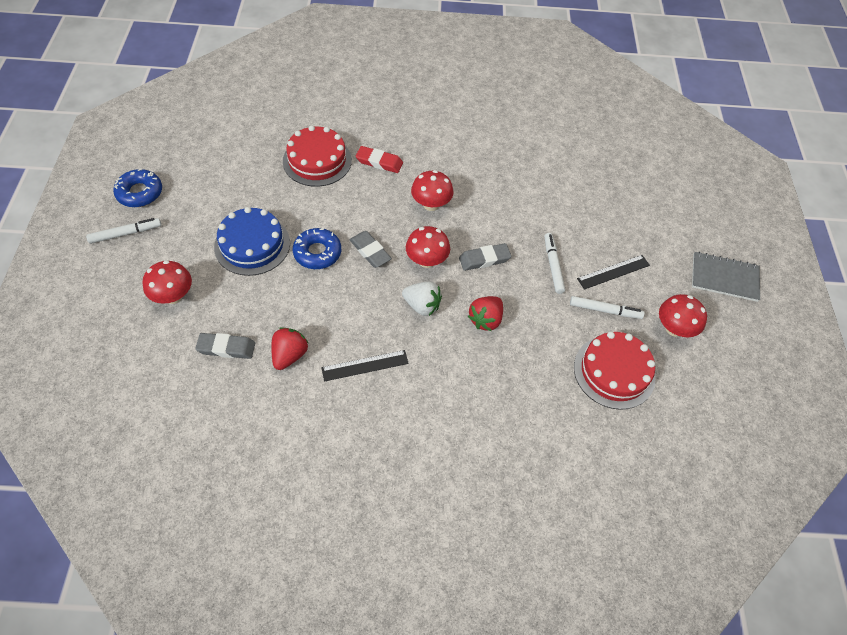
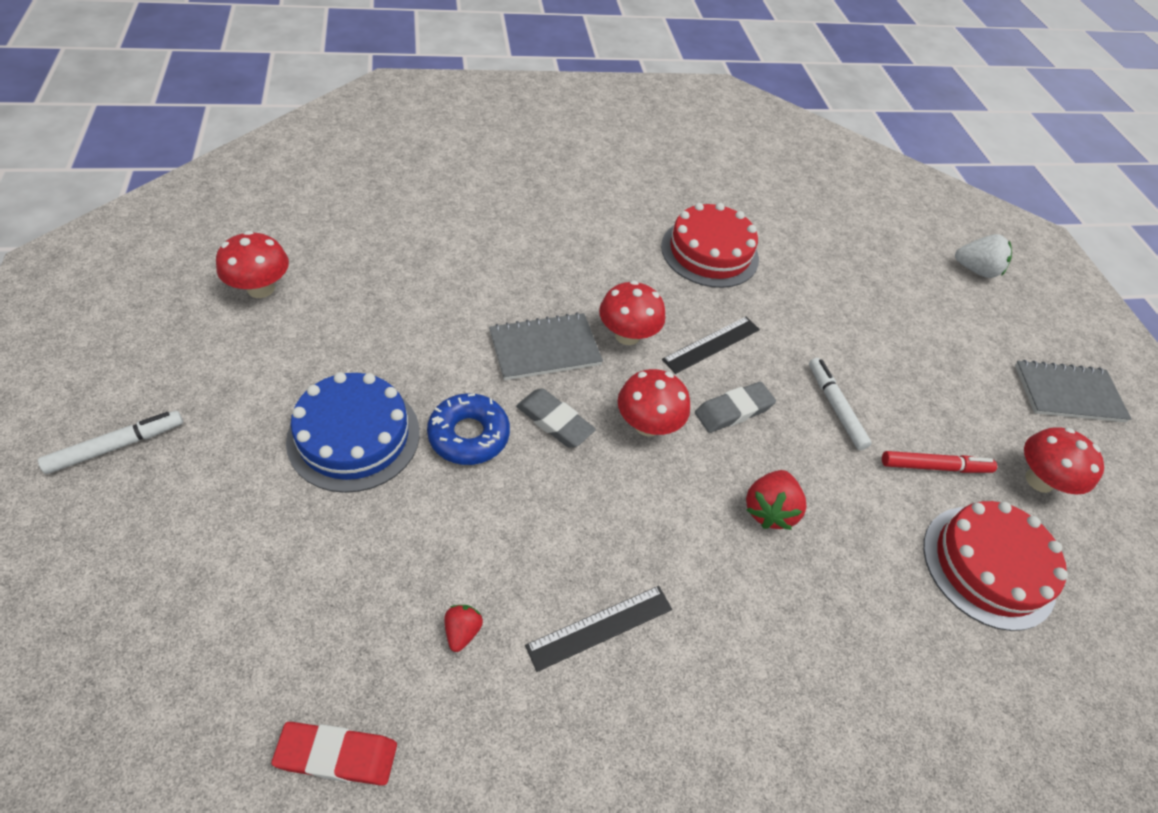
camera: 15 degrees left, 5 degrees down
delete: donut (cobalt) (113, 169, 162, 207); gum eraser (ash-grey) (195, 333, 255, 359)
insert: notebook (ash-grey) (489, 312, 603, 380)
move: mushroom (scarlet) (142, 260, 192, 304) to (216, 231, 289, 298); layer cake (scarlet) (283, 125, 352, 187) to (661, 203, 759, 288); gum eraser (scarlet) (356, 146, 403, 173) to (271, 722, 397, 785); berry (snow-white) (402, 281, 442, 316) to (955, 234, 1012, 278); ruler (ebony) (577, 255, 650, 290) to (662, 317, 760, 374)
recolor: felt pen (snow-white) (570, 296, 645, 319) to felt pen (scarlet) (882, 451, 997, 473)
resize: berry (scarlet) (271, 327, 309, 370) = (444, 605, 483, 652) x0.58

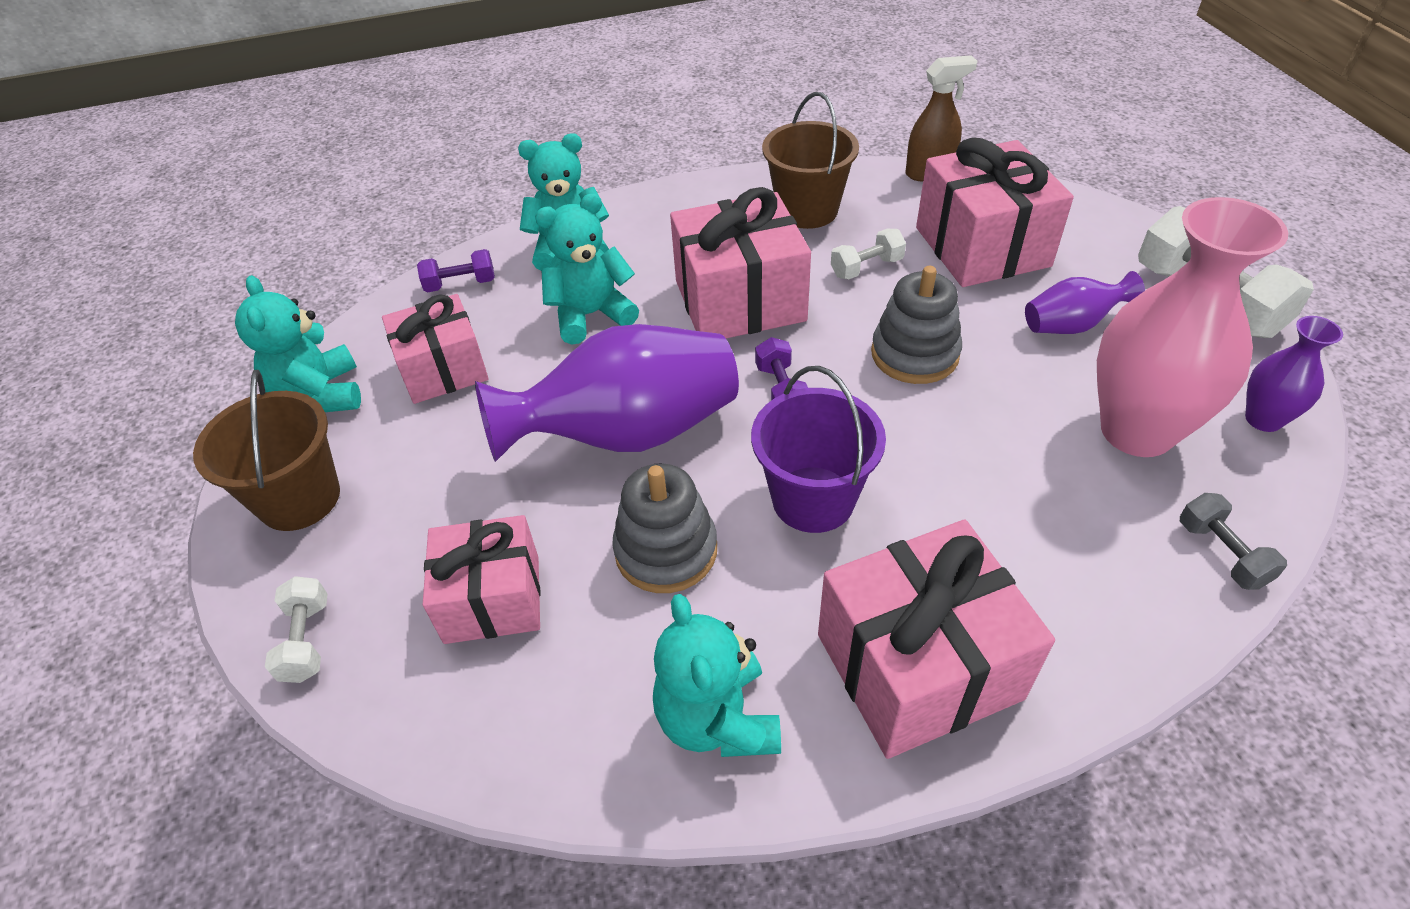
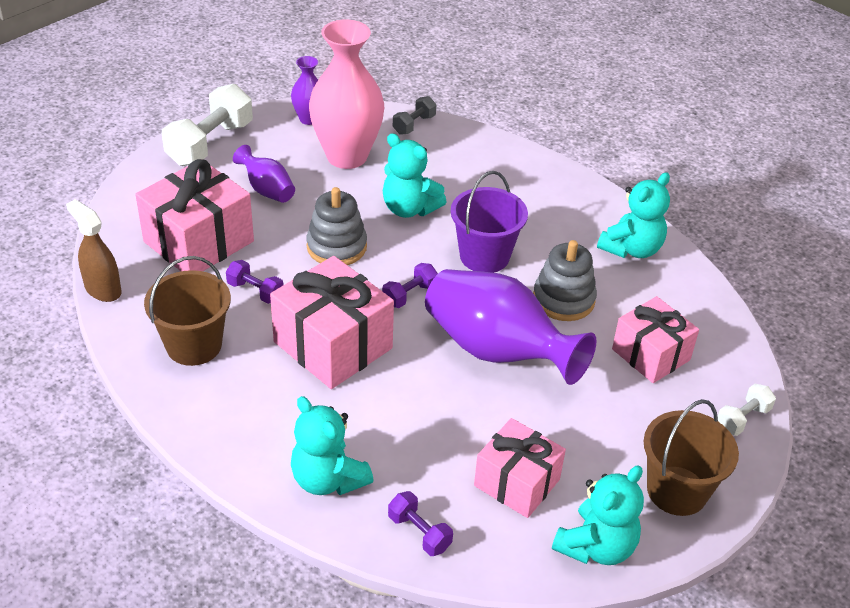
camera: 125 degrees left, 5 degrees down
delete: present (rosy) (818, 520, 1055, 759)
move: stuffed bear (turquoise) (535, 193, 639, 345) to (383, 133, 447, 218)
recolor: free weight (snow-white) (831, 229, 906, 279) to free weight (royal purple) (226, 260, 284, 304)

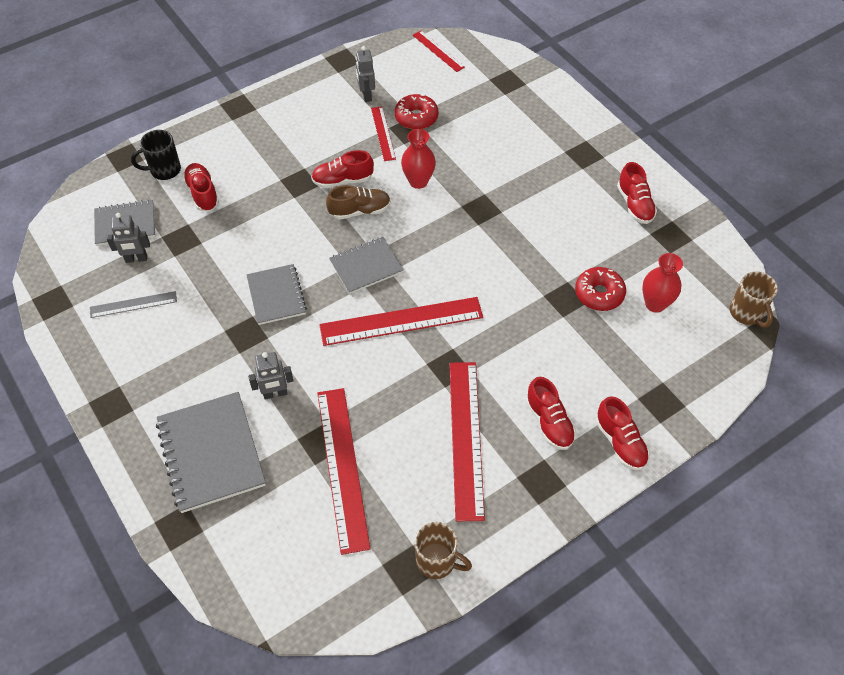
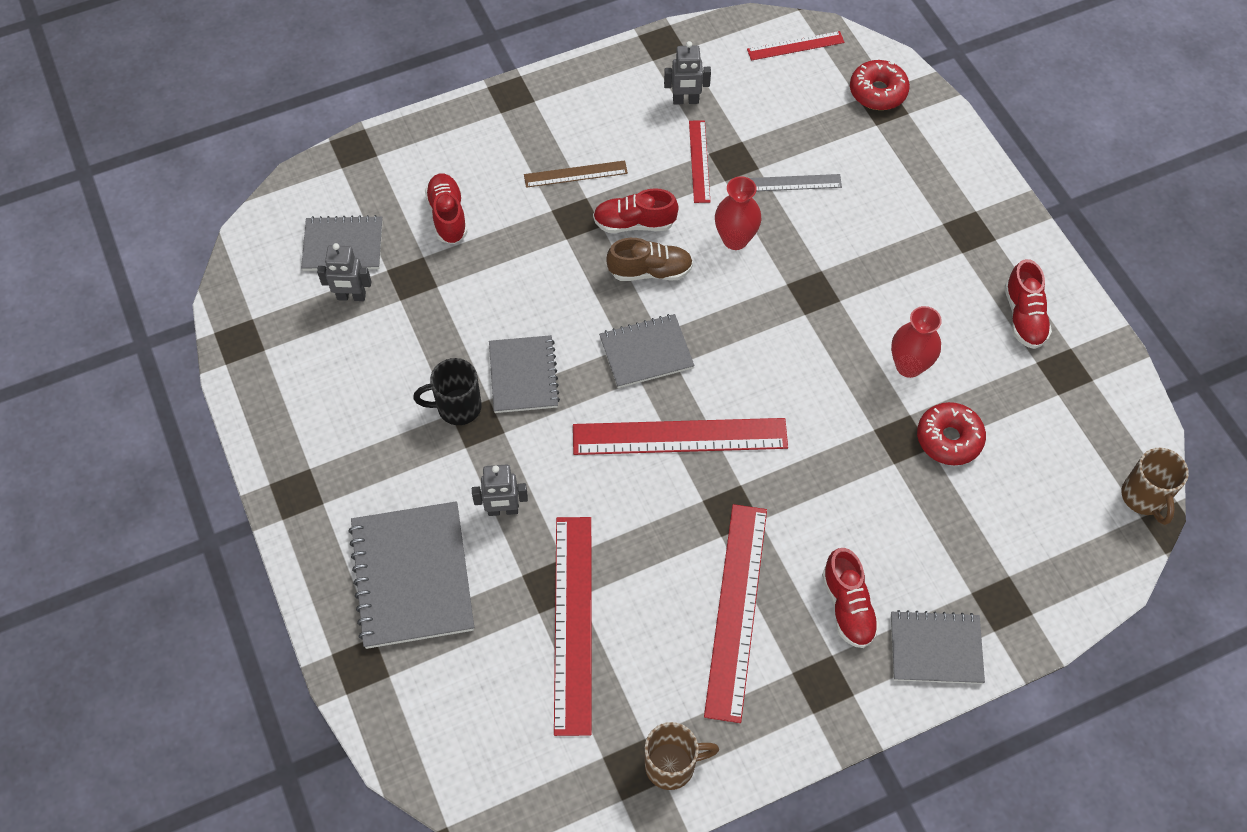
camera: 10 degrees right, 5 degrees up
insert: ruler (russet) (524, 160, 628, 188)
move: ruler (ash-grey) (90, 291, 177, 318) to (750, 174, 842, 191); tea mug (ebony) (131, 130, 181, 180) to (413, 358, 482, 425); donut (scarlet) (395, 94, 438, 130) to (850, 60, 910, 110); vase (scarlet) (642, 253, 683, 313) to (891, 306, 942, 378)
replace: sneaker (scarlet) (596, 396, 649, 470) to notebook (ash-grey) (891, 610, 985, 684)
rotate: robot figure (ash-grey) (355, 46, 375, 102) = (664, 41, 711, 105) 90 degrees counterclockwise; ruler (scarlet) (413, 31, 465, 72) = (747, 31, 845, 61) 75 degrees counterclockwise; tea mug (russet) (415, 522, 472, 579) = (645, 722, 719, 790) 45 degrees counterclockwise

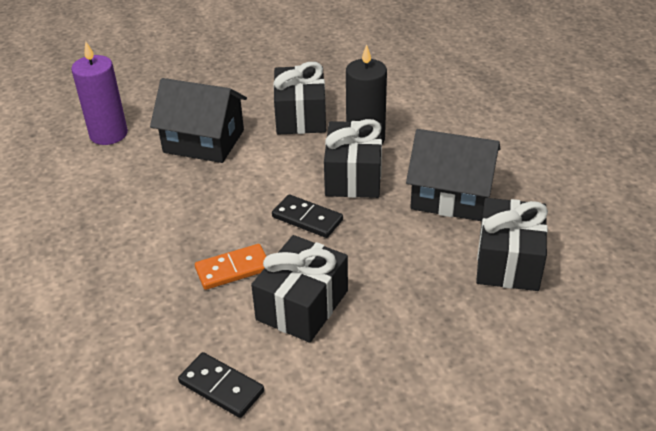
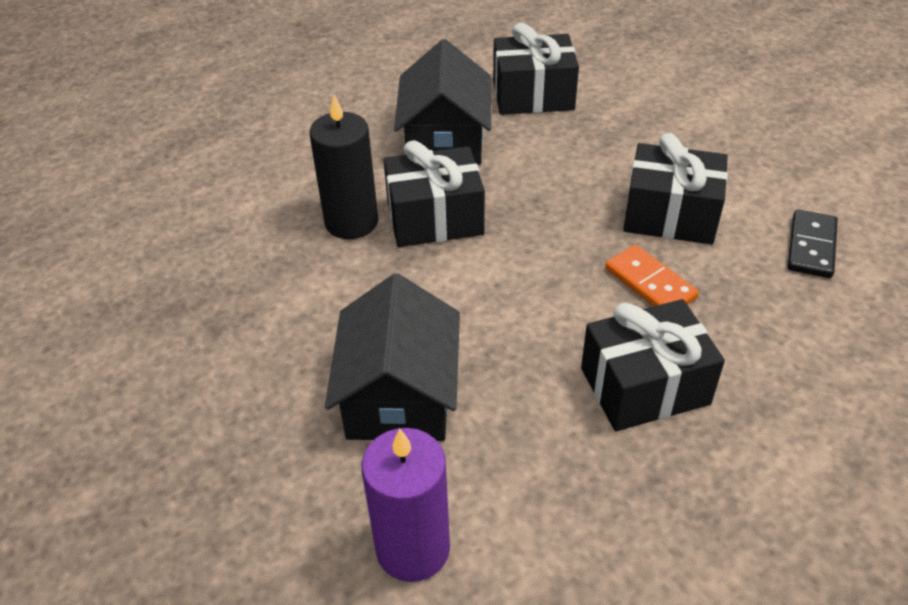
camera: 105 degrees left, 5 degrees up
delete: domino (ebony) (272, 194, 343, 238)
move: present (ebony) (273, 62, 326, 135) to (581, 299, 725, 431)

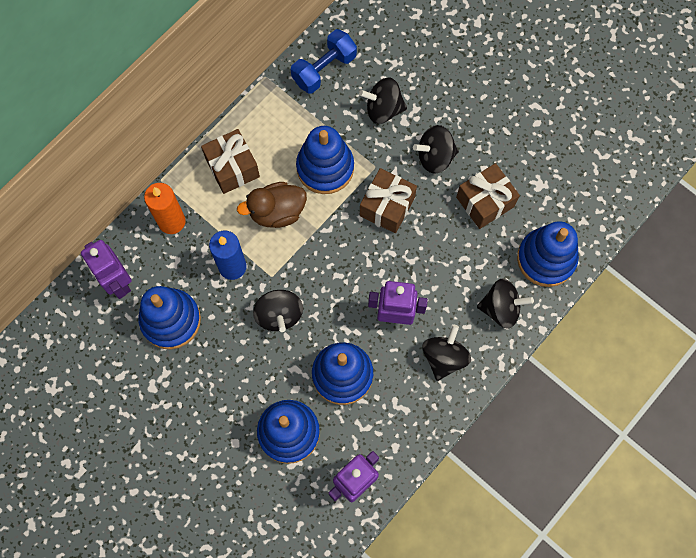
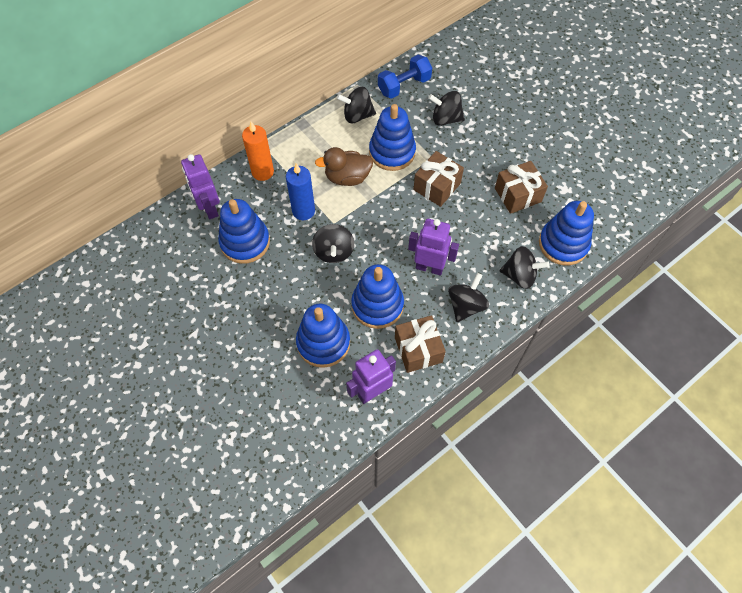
camera: 10 degrees right, 10 degrees down
move: present (russet) (201, 129, 260, 194) to (395, 315, 446, 373); spinning top (ebony) (413, 125, 459, 174) to (337, 87, 376, 123)

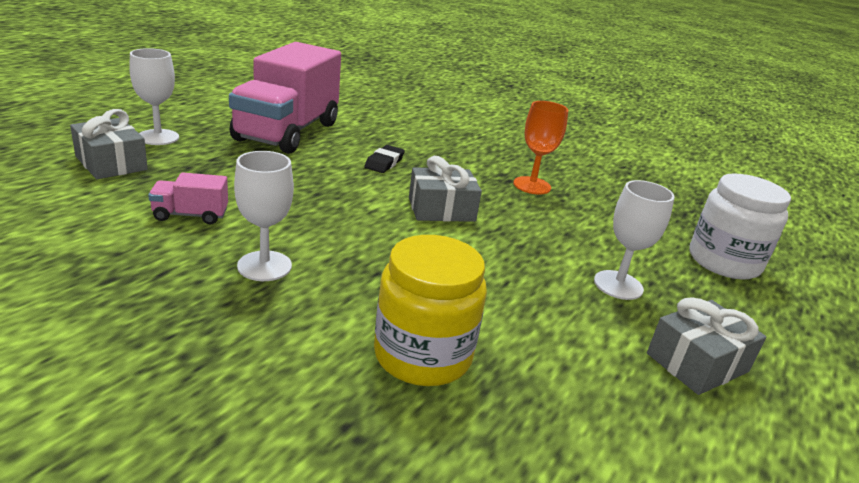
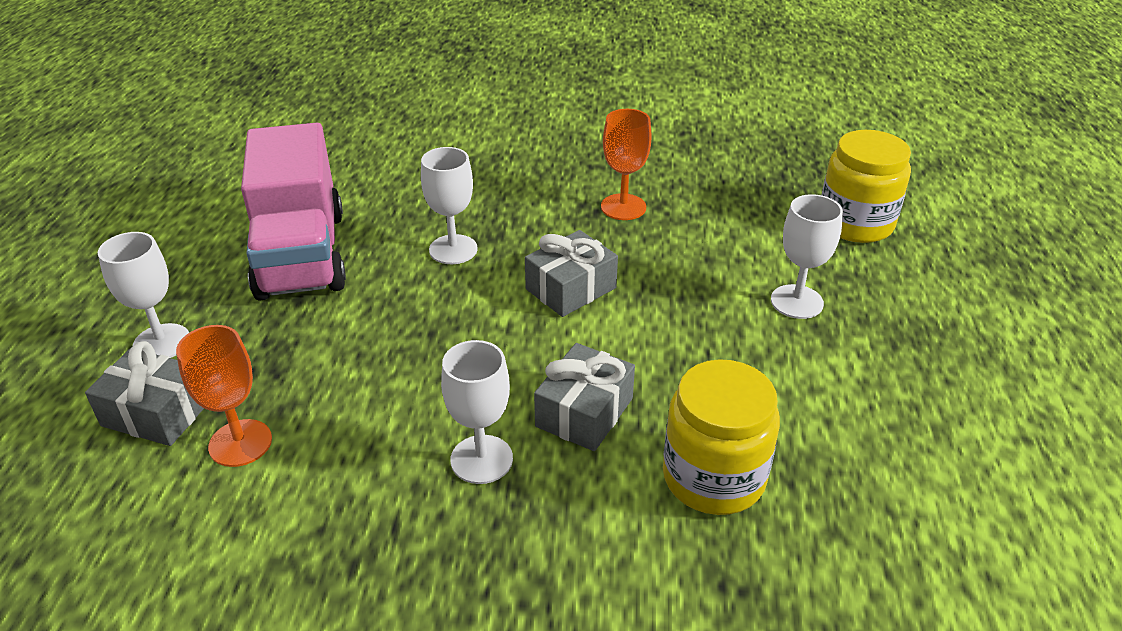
camera: 25 degrees left, 10 degrees up
delete: toy truck (rosy) (148, 172, 228, 224)
insert: chalice (orange-coloured) (176, 325, 272, 467)
move: present (ash-grey) (647, 297, 766, 395) to (534, 343, 635, 451)
replace: gum eraser (ebony) (364, 145, 405, 173) to chalice (snow-white) (421, 147, 478, 264)
recolor: preserve jar (snow-white) (689, 173, 791, 280) to preserve jar (yellow) (822, 130, 911, 243)

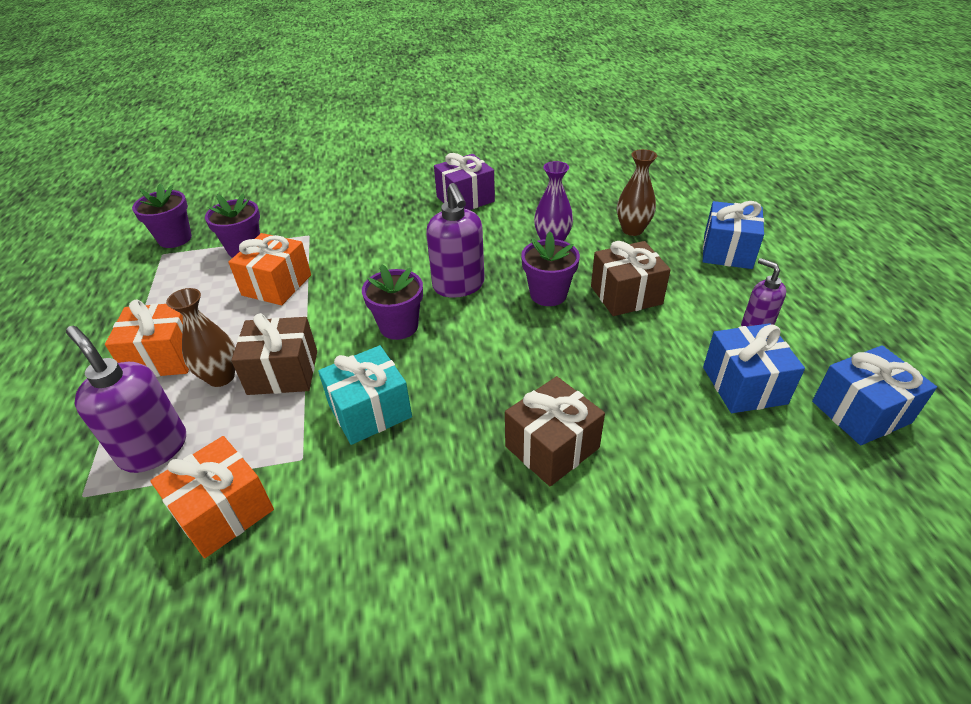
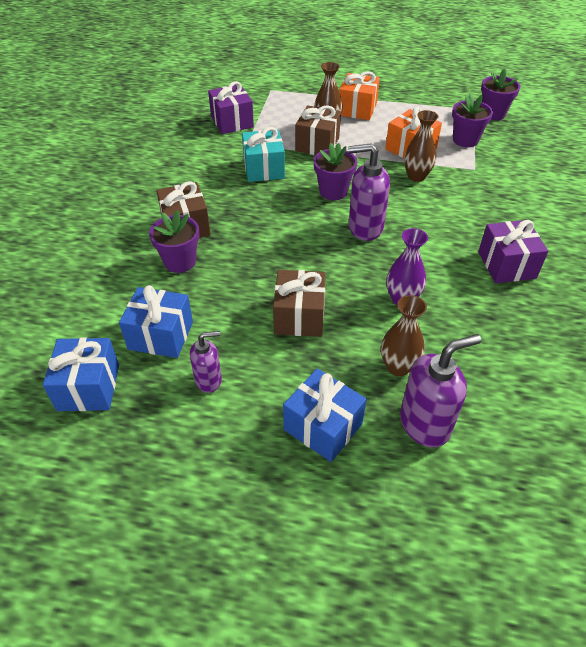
camera: 110 degrees right, 5 degrees up
insert: vase (russet) (404, 110, 438, 182)
move: soap dispenser (royal purple) (66, 326, 186, 473) to (400, 334, 481, 447); plant pot (royal purple) (521, 231, 580, 306) to (149, 210, 200, 273)
recolor: present (orange-coloured) (150, 436, 274, 558) to present (royal purple) (208, 81, 254, 134)

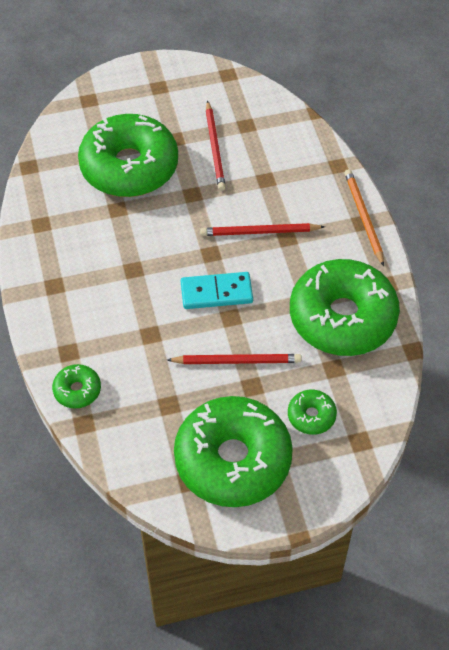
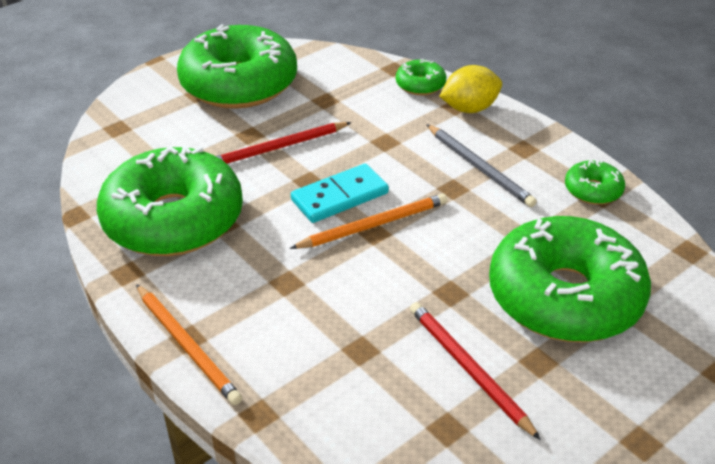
camera: 155 degrees right, 15 degrees down
delete: pencil (scarlet) (200, 223, 325, 236)
insert: pencil (orange-coloured) (290, 193, 447, 249); pencil (ash-grey) (426, 124, 537, 207); citrus fruit (yellow) (439, 65, 502, 113)
move: donut (emerald) (288, 390, 337, 435) to (565, 160, 625, 205)

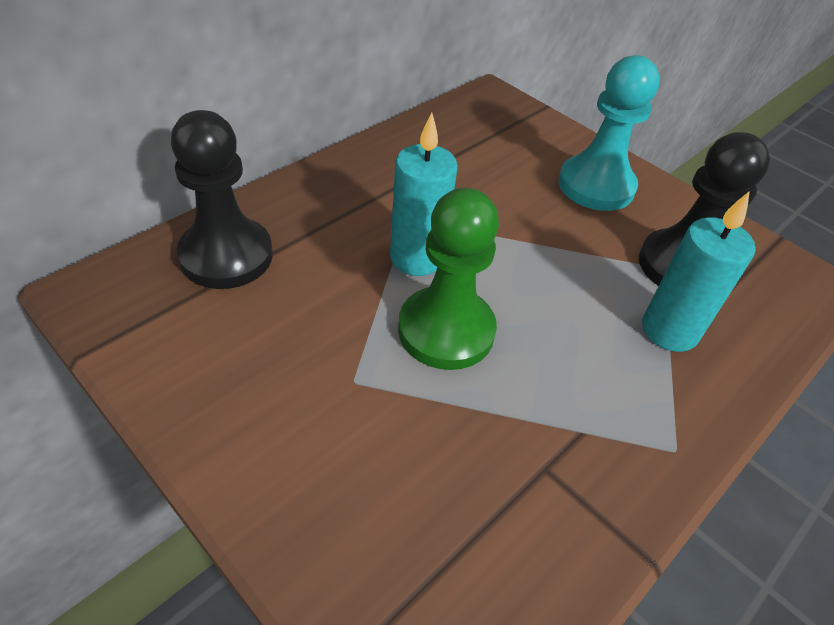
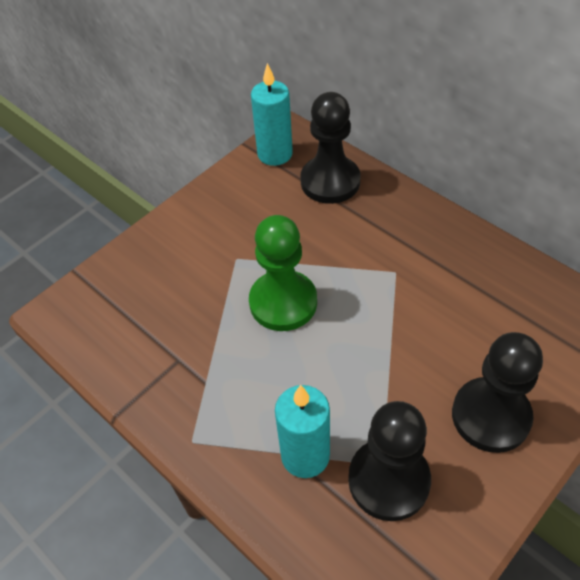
camera: 95 degrees right, 5 degrees up
move: wax candle (turquoise) (390, 113, 458, 276) to (251, 63, 293, 166)
recolor: pawn (turquoise) (558, 55, 660, 211) to pawn (ebony) (452, 332, 543, 453)

